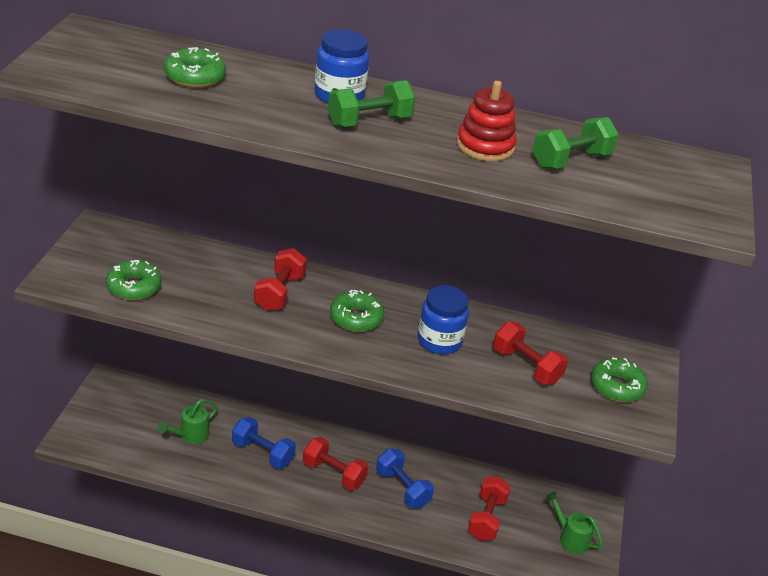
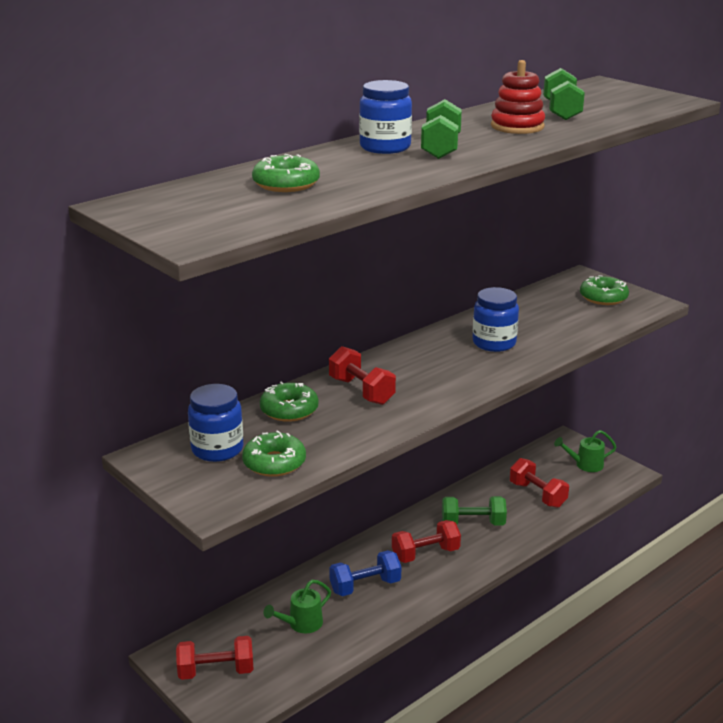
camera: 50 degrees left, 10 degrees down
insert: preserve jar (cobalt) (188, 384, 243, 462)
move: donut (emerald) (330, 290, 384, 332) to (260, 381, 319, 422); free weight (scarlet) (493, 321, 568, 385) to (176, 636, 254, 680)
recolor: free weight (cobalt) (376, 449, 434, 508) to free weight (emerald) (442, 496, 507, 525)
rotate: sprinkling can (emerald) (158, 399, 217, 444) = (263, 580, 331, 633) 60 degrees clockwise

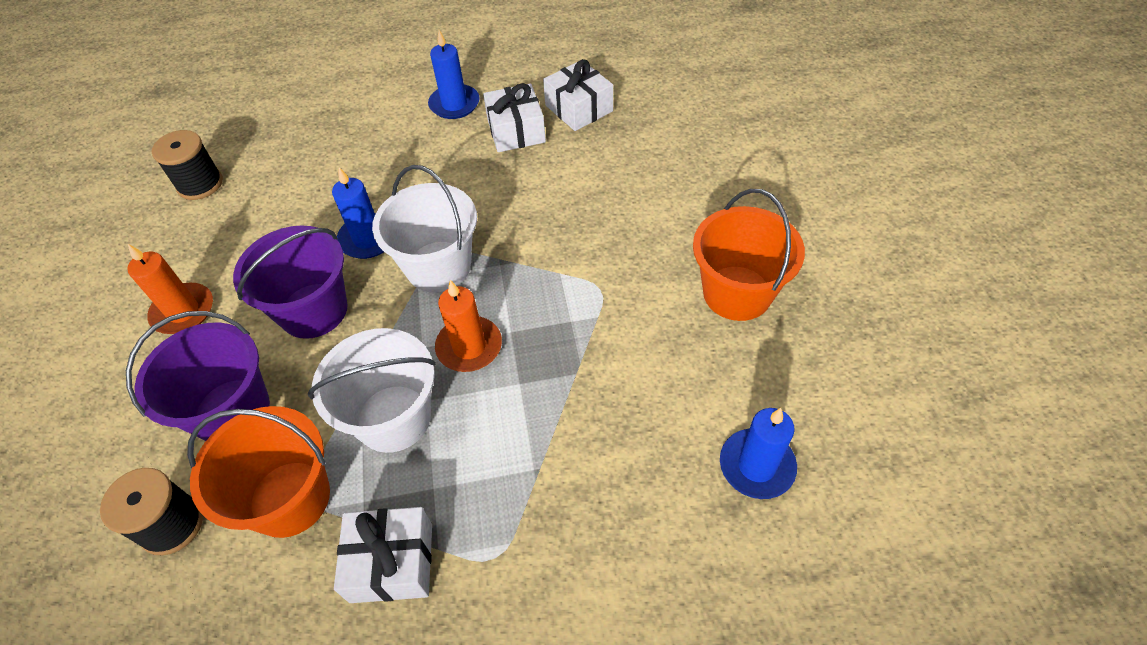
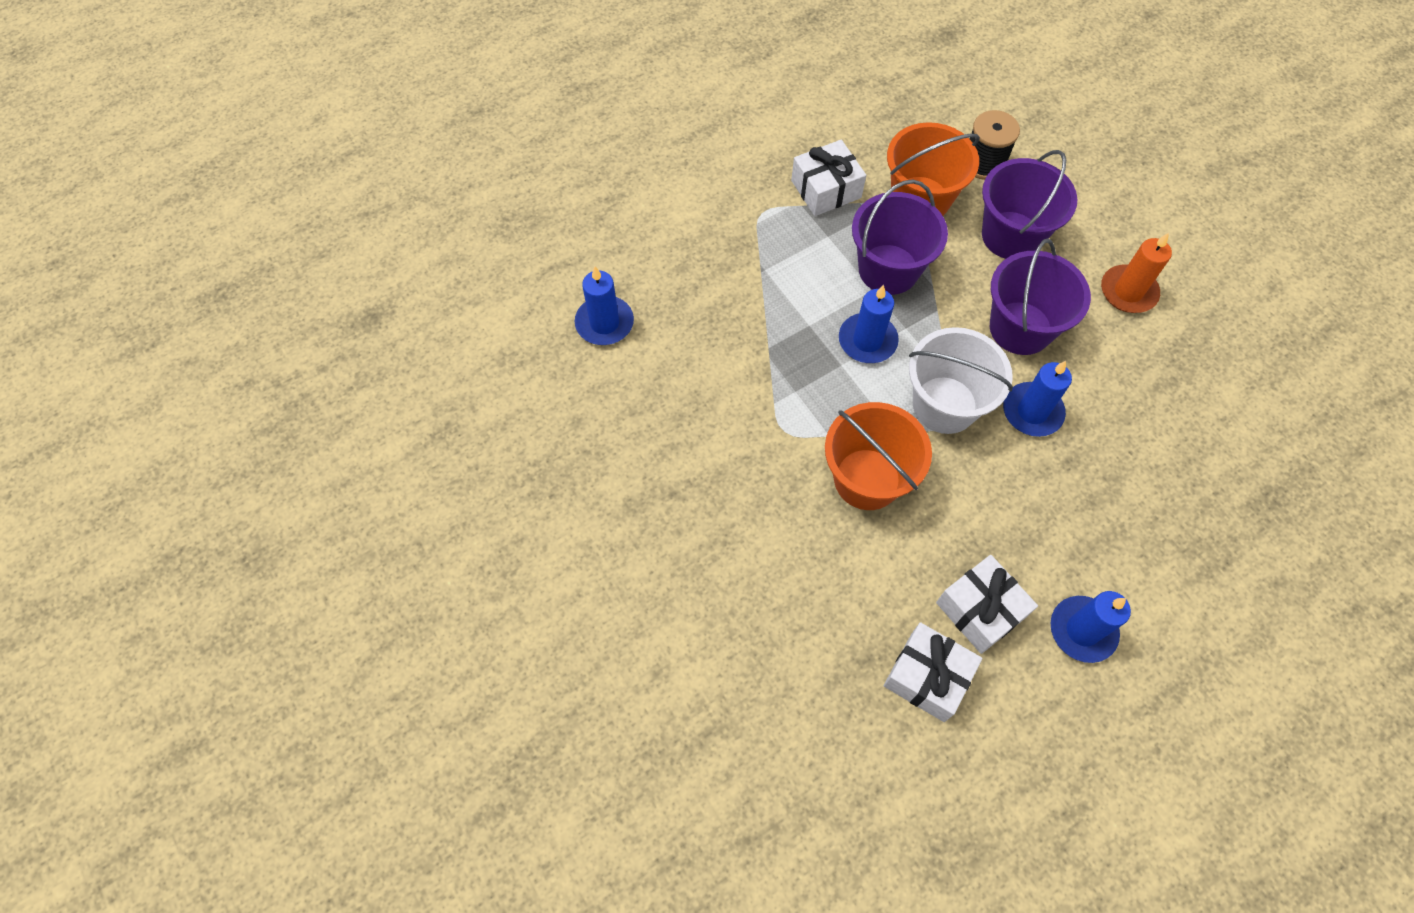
camera: 155 degrees right, 10 degrees up
delete: bobbin (ebony) (152, 130, 223, 200)
move: sand bucket (orange-coloured) (693, 189, 805, 321) to (825, 402, 932, 510)
recolor: sand bucket (snow-white) (308, 328, 436, 453) to sand bucket (royal purple) (852, 179, 948, 295); wax candle (orange-coloured) (435, 280, 502, 372) to wax candle (cobalt) (839, 285, 899, 363)

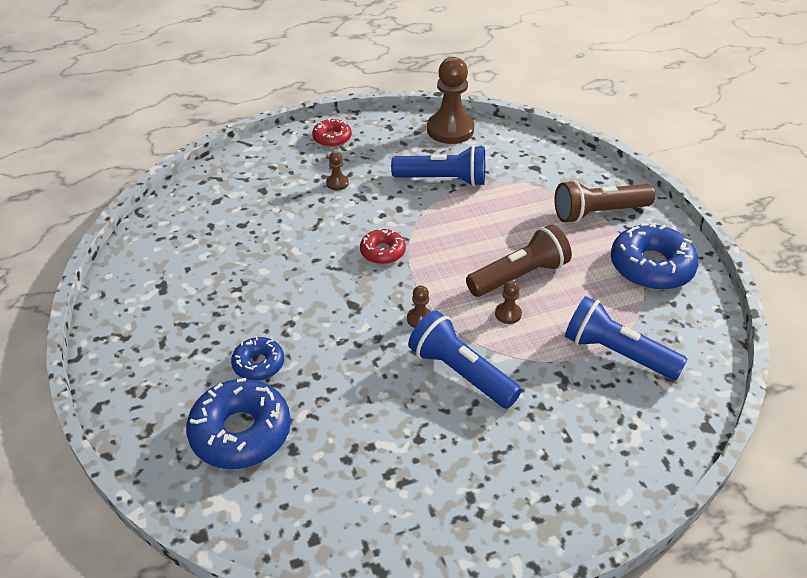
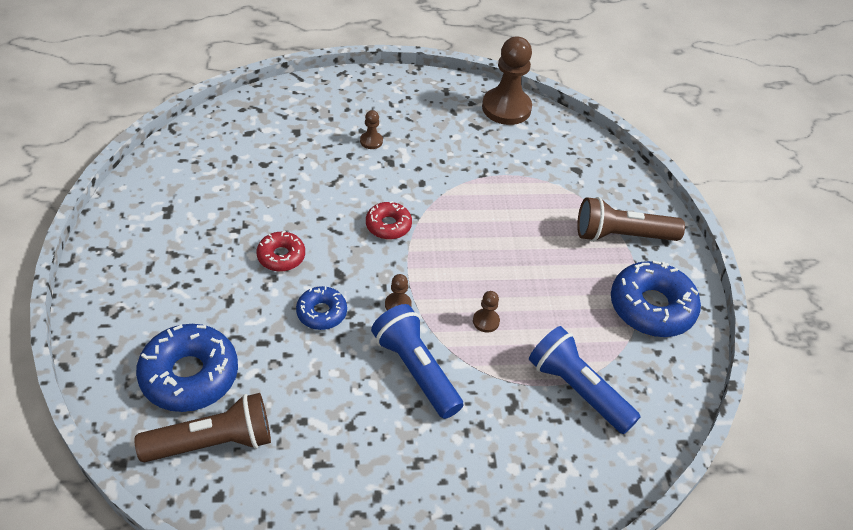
camera: 10 degrees right, 5 degrees up
delete: torch (cobalt) (391, 145, 485, 187)
move: donut (cobalt) (231, 337, 284, 381) to (296, 286, 347, 330); donut (scarlet) (312, 118, 352, 147) to (256, 230, 305, 272); torch (russet) (466, 224, 572, 297) to (134, 393, 271, 462)

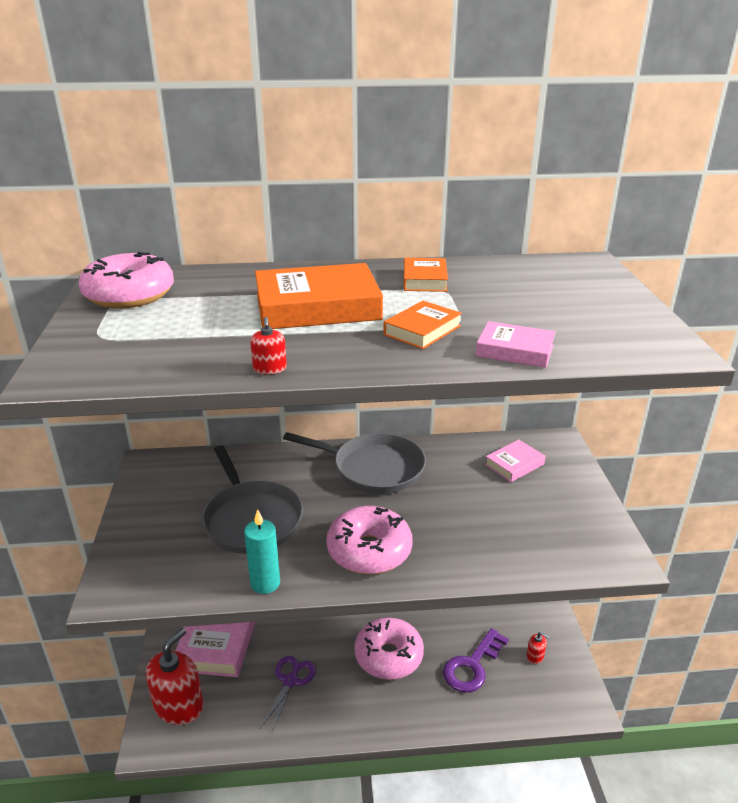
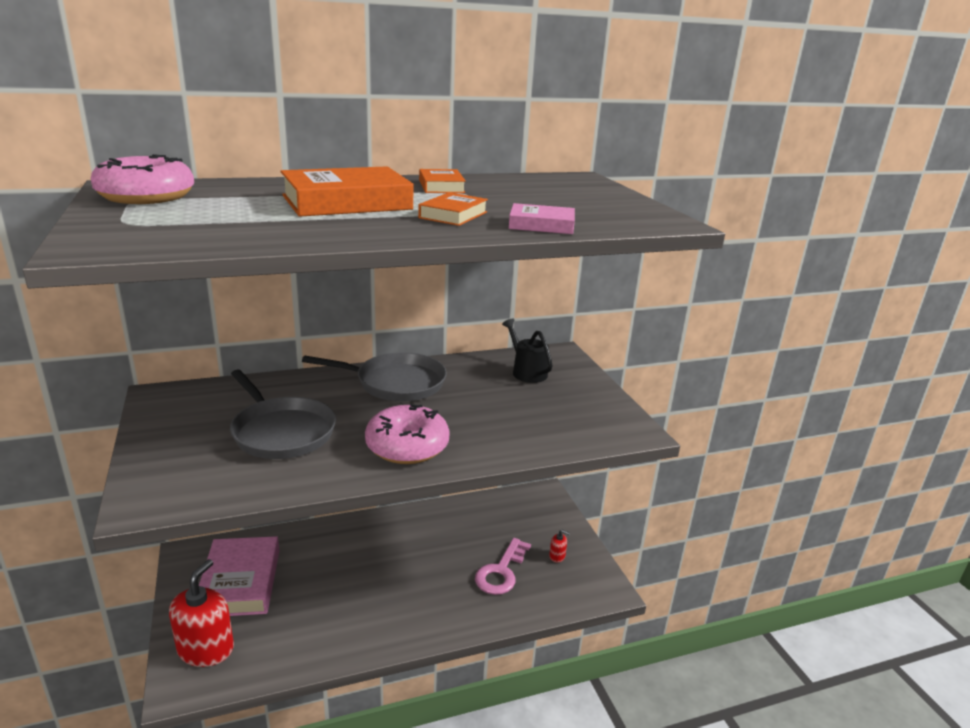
camera: 15 degrees left, 5 degrees down
delete: wax candle (turquoise) (244, 509, 280, 594); soap dispenser (scarlet) (250, 317, 287, 374); shears (royal purple) (260, 656, 316, 732); donut (rosy) (355, 618, 424, 680)
replace: hardcover (rosy) (485, 440, 546, 482) to sprinkling can (ebony) (502, 319, 553, 383)
recolor: key (royal purple) (443, 628, 509, 693) to key (rosy) (475, 538, 531, 595)

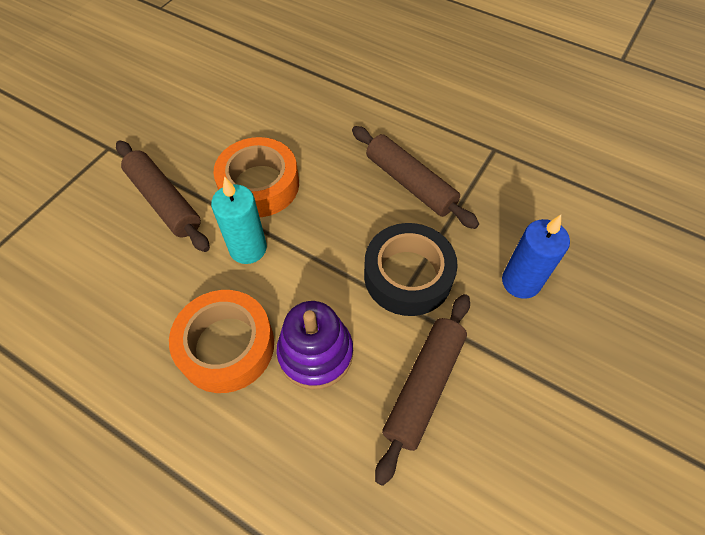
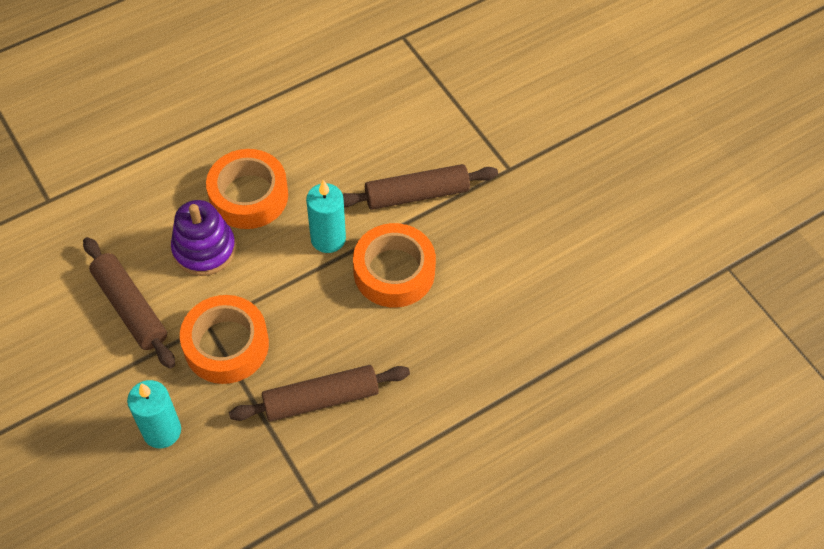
camera: 115 degrees right, 0 degrees up
recolor: tape (ebony) (364, 223, 458, 316) to tape (orange-coloured) (180, 295, 269, 384); wax candle (cobalt) (502, 215, 570, 299) to wax candle (turquoise) (127, 380, 181, 448)

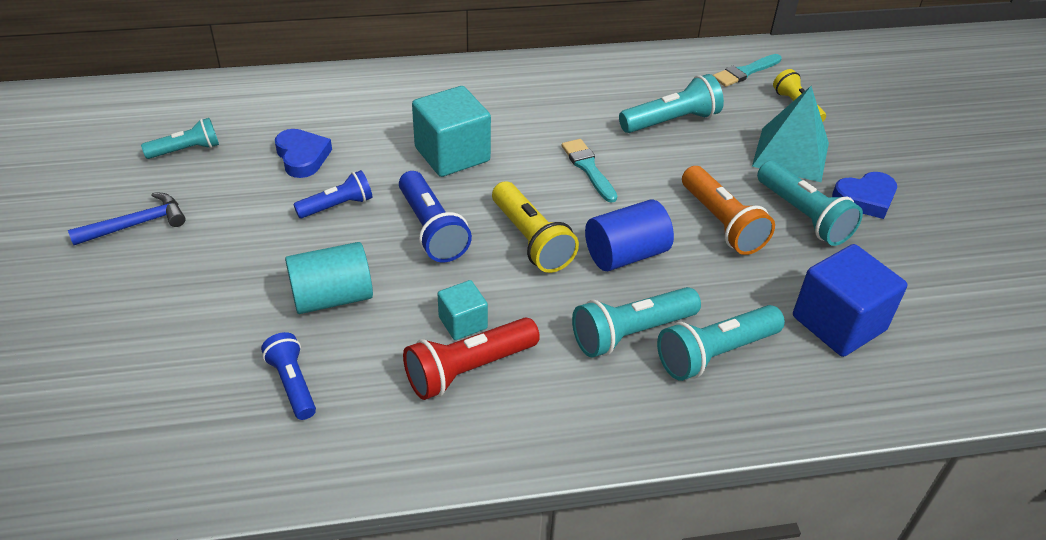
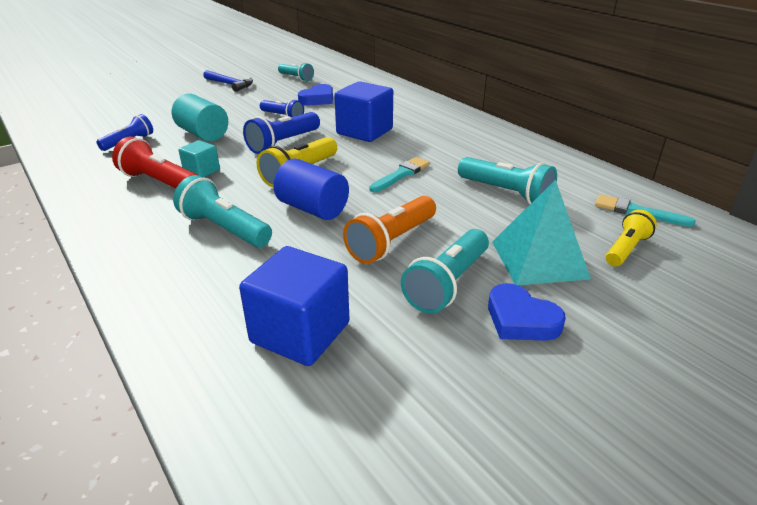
camera: 65 degrees right, 10 degrees down
delete: torch (turquoise) (657, 305, 785, 381)
recolor: block (turquoise) (412, 86, 491, 177) to block (cobalt) (334, 81, 393, 142)

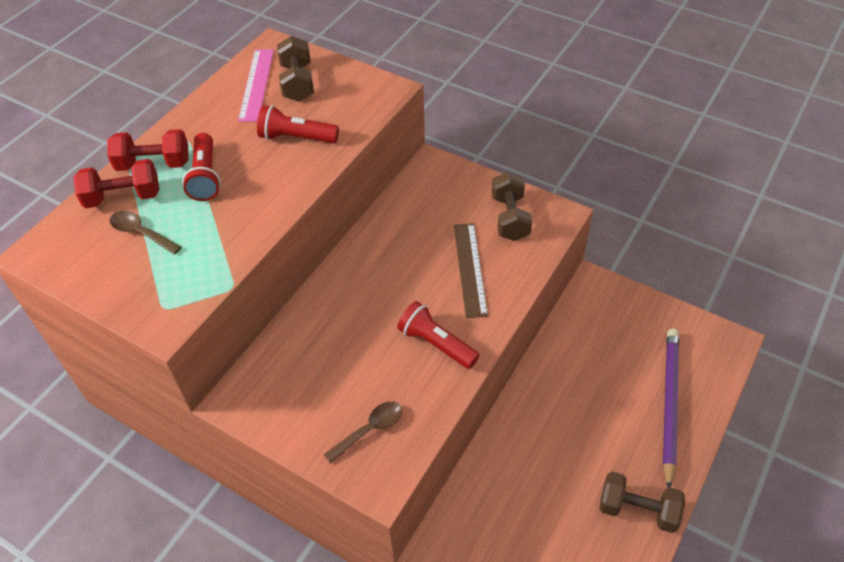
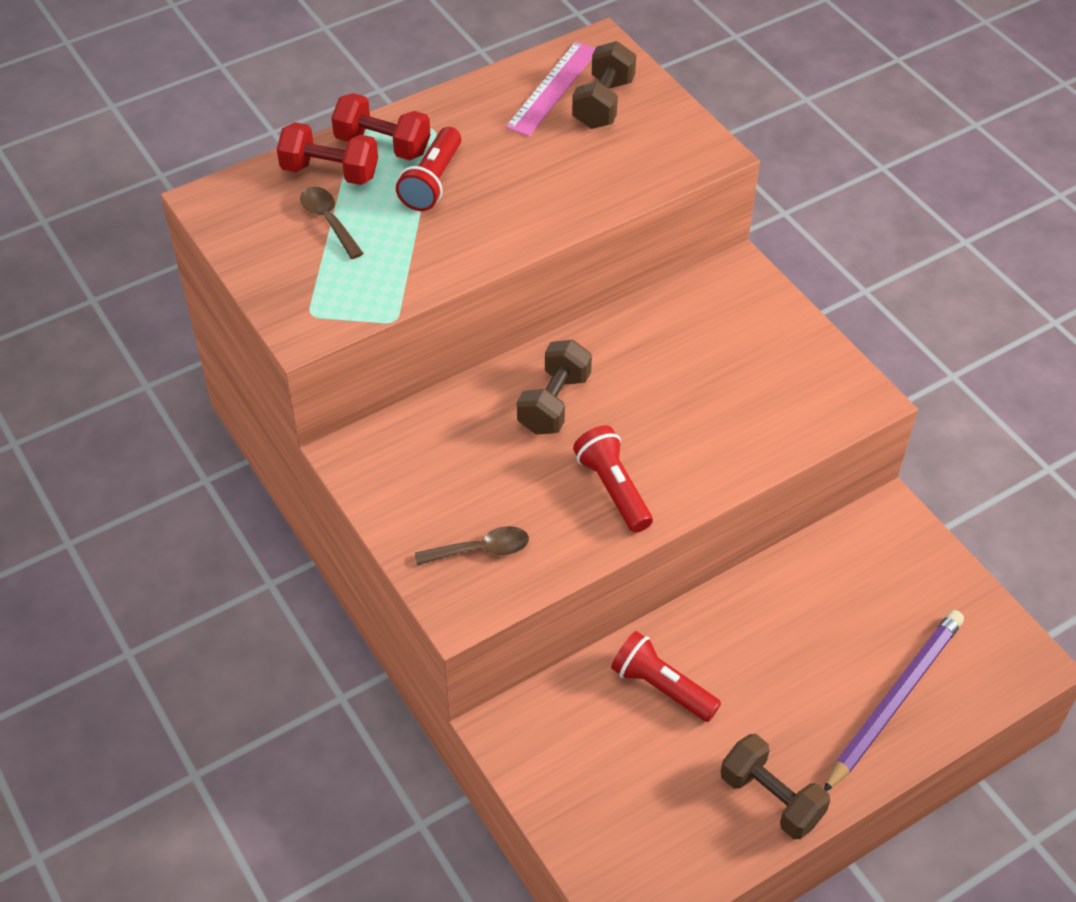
camera: 25 degrees right, 0 degrees up
delete: ruler (russet) (454, 223, 488, 318)
move: torch (scarlet) (257, 105, 339, 143) to (611, 631, 721, 722); free weight (russet) (492, 172, 532, 241) to (517, 340, 592, 434)

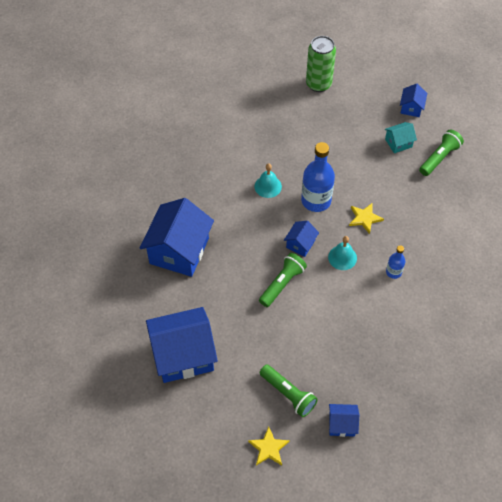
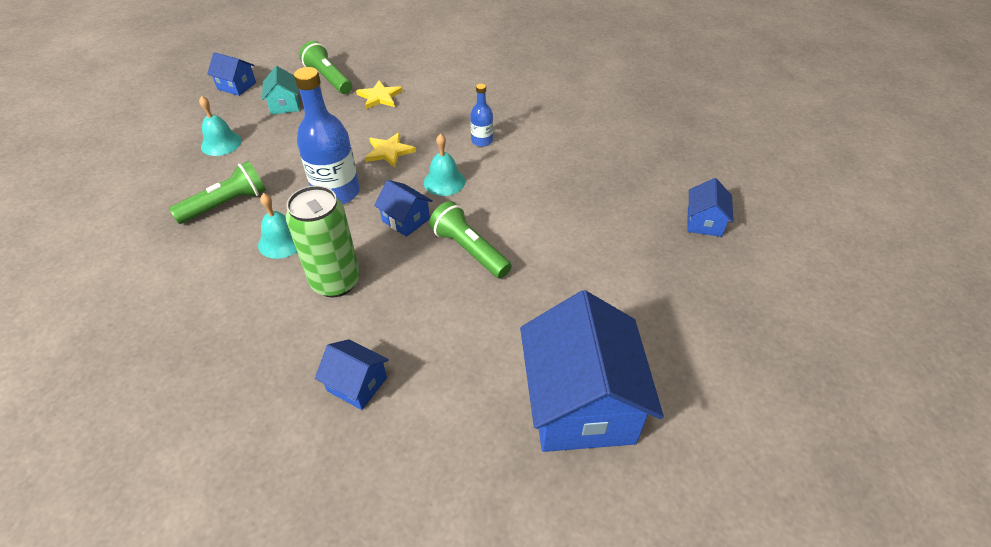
camera: 80 degrees left, 10 degrees down
insert: hand bell (turquoise) (199, 96, 242, 156)
move: star shape (yellow) (248, 427, 290, 466) to (356, 80, 403, 109); torch (emerald) (260, 364, 318, 417) to (169, 161, 266, 224); tin (emerald) (306, 36, 336, 92) to (286, 185, 360, 297)
resize: house (cobalt) (140, 198, 214, 277) = (315, 339, 389, 410) x0.47

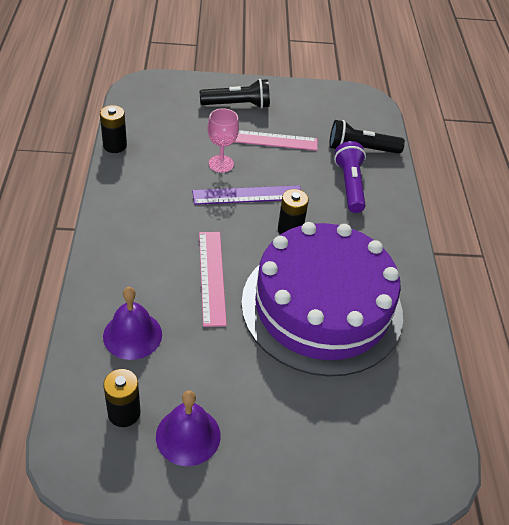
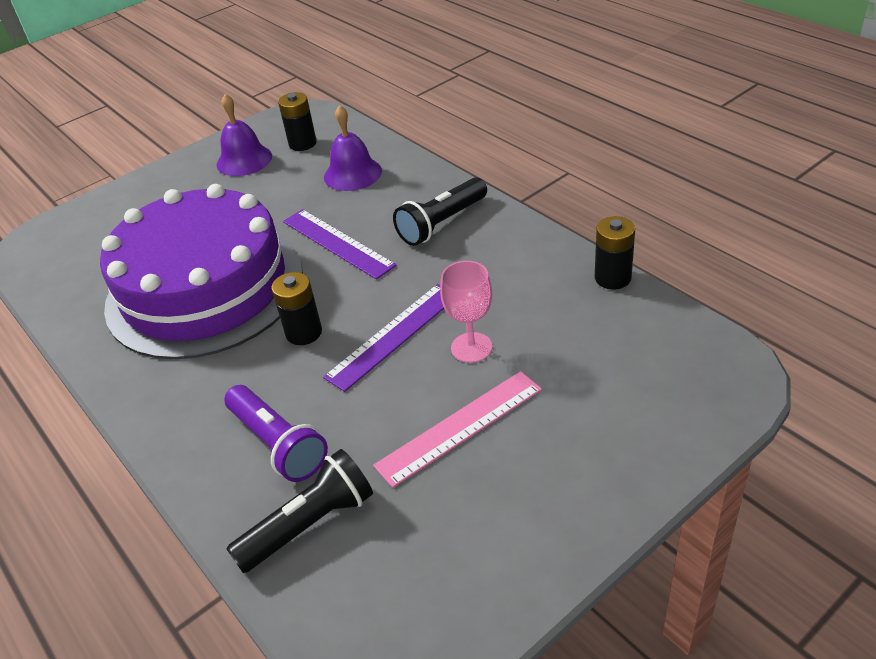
camera: 150 degrees right, 5 degrees down
move: torch (ebony) (200, 79, 270, 108) to (393, 177, 487, 246)
recolor: ruler (rosy) (199, 232, 227, 327) to ruler (royal purple) (283, 209, 397, 280)

